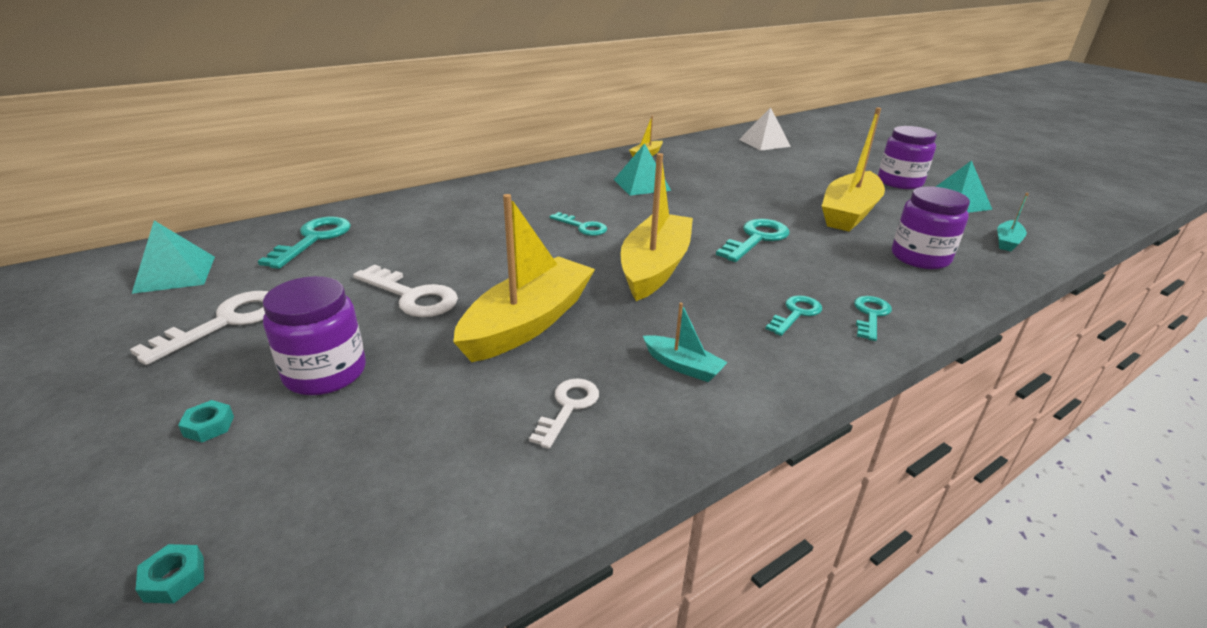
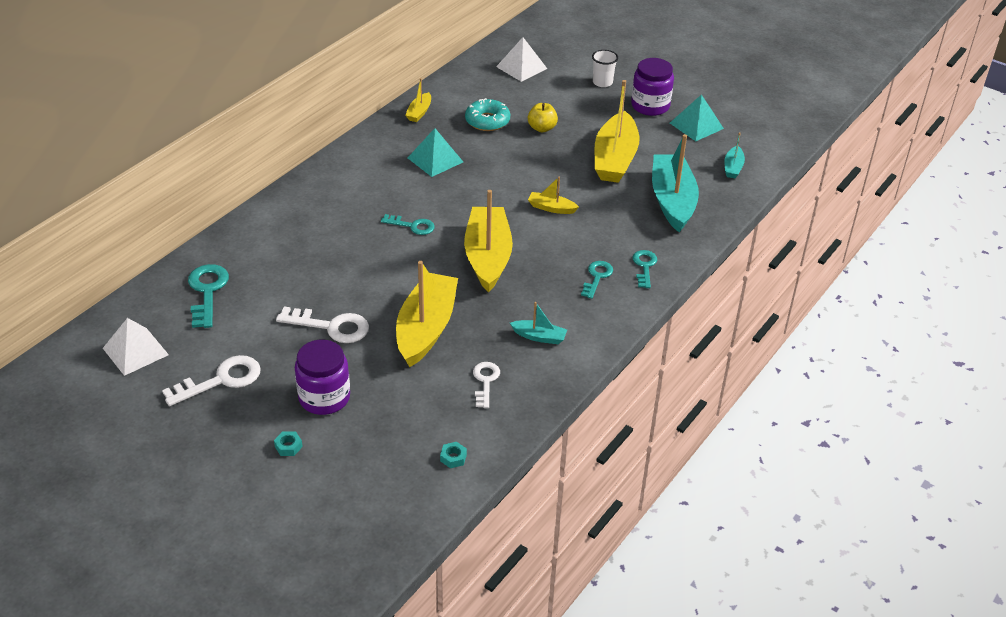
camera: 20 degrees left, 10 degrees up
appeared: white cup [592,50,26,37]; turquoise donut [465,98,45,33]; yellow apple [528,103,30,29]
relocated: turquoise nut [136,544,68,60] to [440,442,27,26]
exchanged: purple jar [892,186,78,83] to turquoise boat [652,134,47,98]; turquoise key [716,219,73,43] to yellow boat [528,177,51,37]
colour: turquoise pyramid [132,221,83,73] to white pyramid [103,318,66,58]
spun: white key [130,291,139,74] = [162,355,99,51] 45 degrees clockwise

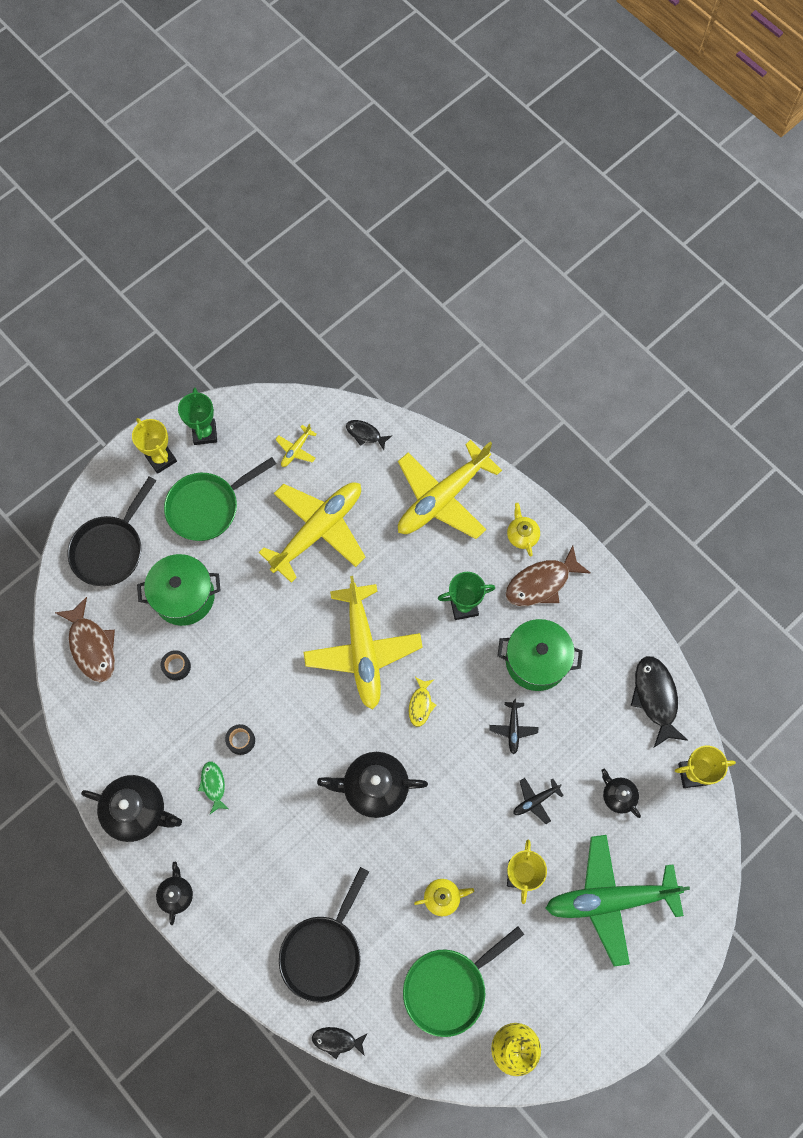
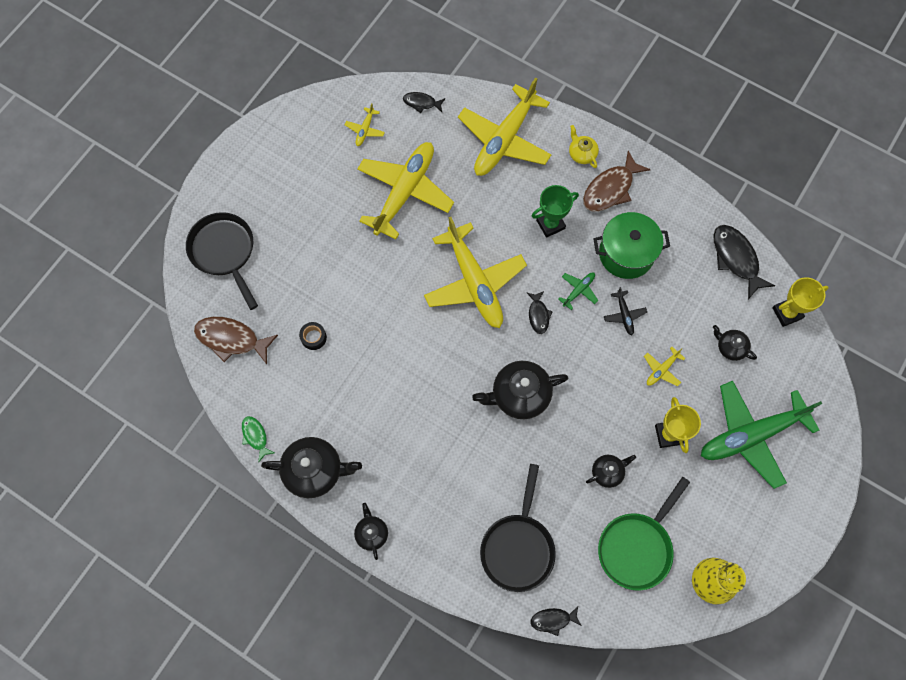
camera: 15 degrees left, 0 degrees up
missing: green trophy [178,388,39,57]; yellow trophy [132,418,45,56]; green pan [164,457,112,84]; green pot [137,554,84,72]; black tape [225,724,30,31]
appeared: green plane [558,272,40,38]
relocated: green fish [198,762,31,52] to [242,416,32,46]
colour: yellow fish [409,677,27,50] to black fish [527,291,26,43]; black plane [513,778,51,46] to yellow plane [644,347,41,40]; yellow teapot [414,879,60,37] to black teapot [586,455,50,33]
spun: black pan [68,476,88,110] = [186,212,72,98] 135 degrees clockwise; brown fish [55,597,60,85] = [194,317,84,47] 150 degrees clockwise

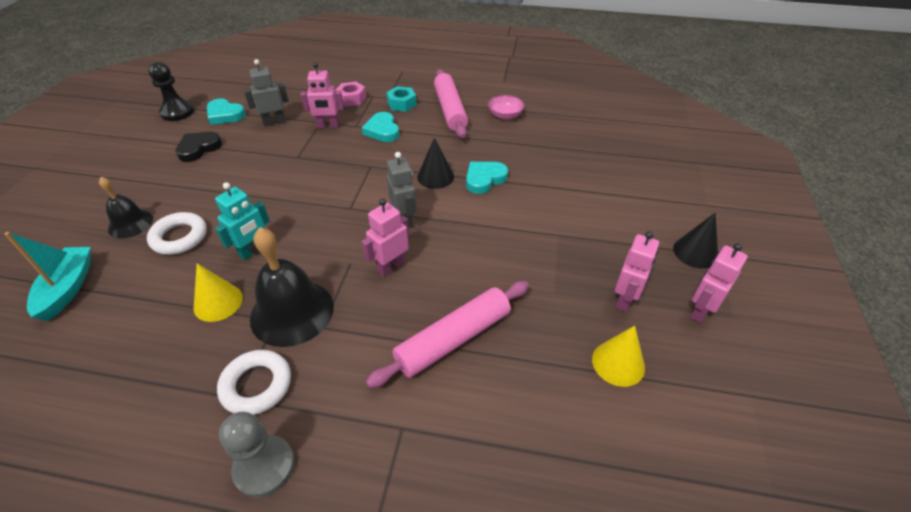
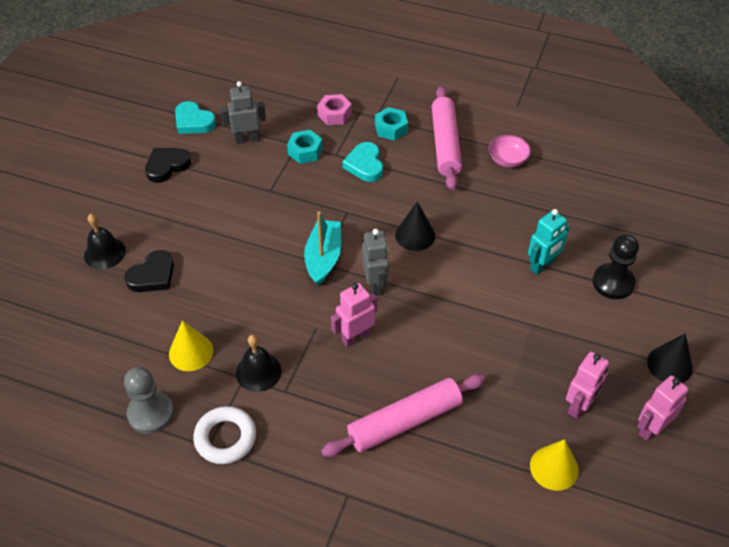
camera: 10 degrees right, 5 degrees up
missing: turquoise heart [466,162,42,32]
relocated: black pawn [148,62,46,59] to [593,234,46,65]; turquoise robot [215,182,55,78] to [528,209,42,66]; turquoise boat [4,232,87,89] to [304,211,37,75]; grey pawn [219,412,76,86] to [124,367,50,67]
exchanged: pink robot [300,62,44,66] to turquoise nut [287,130,36,34]; white ring [147,212,60,43] to black heart [124,250,50,42]
size: black bell [250,227,84,120] = [236,335,46,57] x0.59

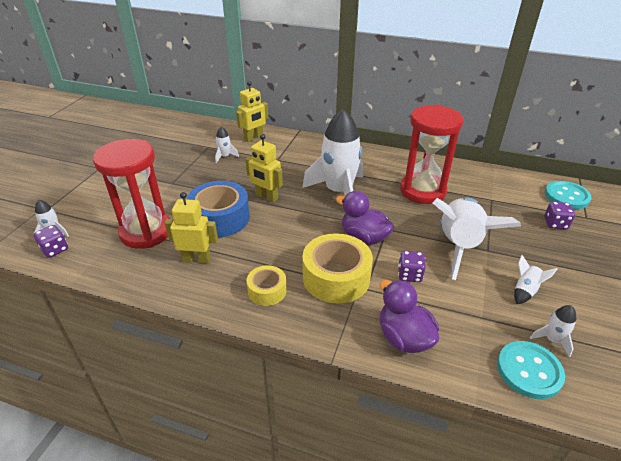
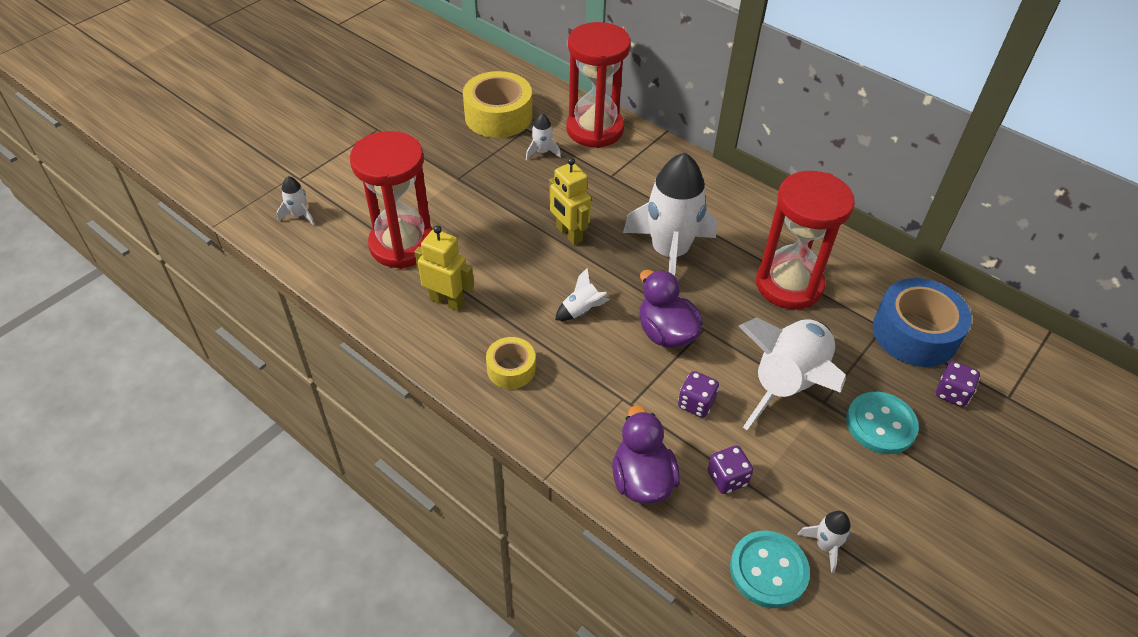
camera: 20 degrees right, 10 degrees up
relocated: blue tape [186,181,64,56] to [873,278,99,89]; turquoise button [545,181,47,28] to [846,392,73,62]; purple dice [34,225,34,33] to [708,445,45,49]; yellow tape [302,233,71,70] to [463,71,69,67]; white rocket [514,255,43,49] to [555,268,55,53]
exchanged: yellow robot [236,81,32,61] to red hourglass [566,22,65,126]

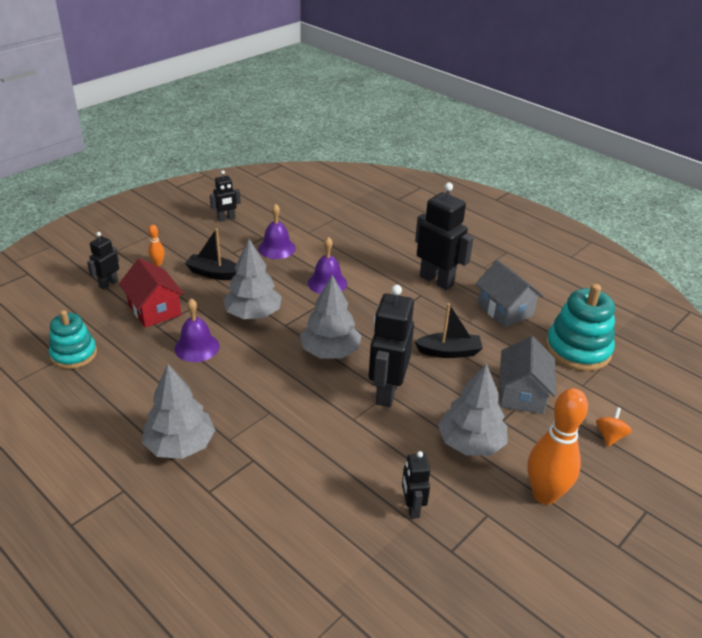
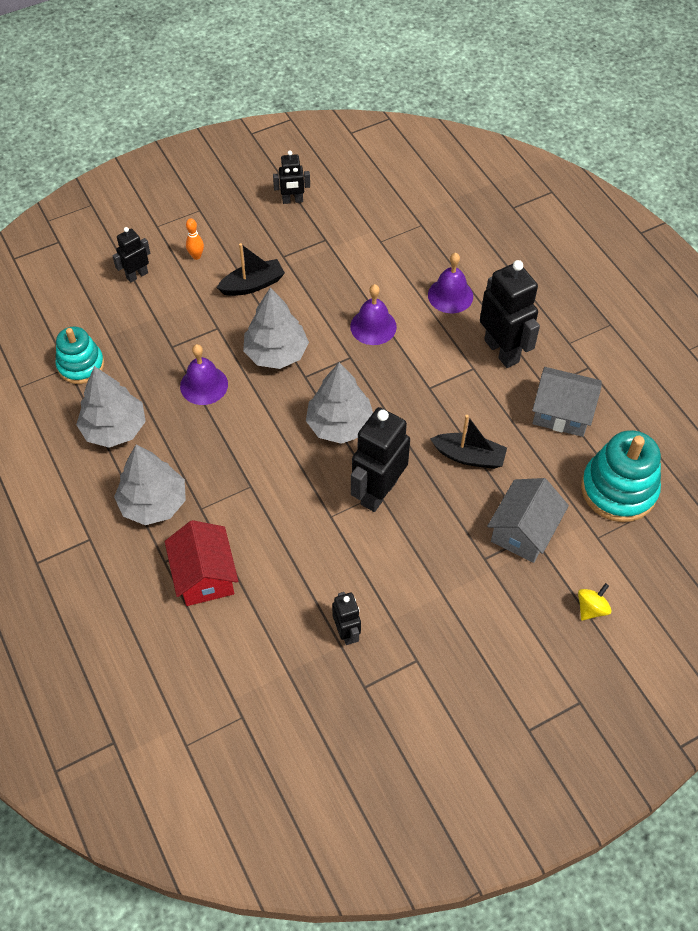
camera: 20 degrees right, 20 degrees up
missing: orange bowling pin [527,388,61,117]
relocated: purple bell [258,203,38,56] to [428,253,45,60]; red house [119,258,65,70] to [165,520,73,86]; grey tree [438,363,69,93] to [76,366,70,82]
colour: orange spinning top [596,407,36,40] to yellow spinning top [578,583,34,38]
spun: black boat [185,228,52,52] = [217,243,68,53] 120 degrees clockwise; grey house [475,260,69,67] = [532,367,70,70] 60 degrees counterclockwise; black robot [402,451,28,68] = [332,592,29,53] 150 degrees clockwise

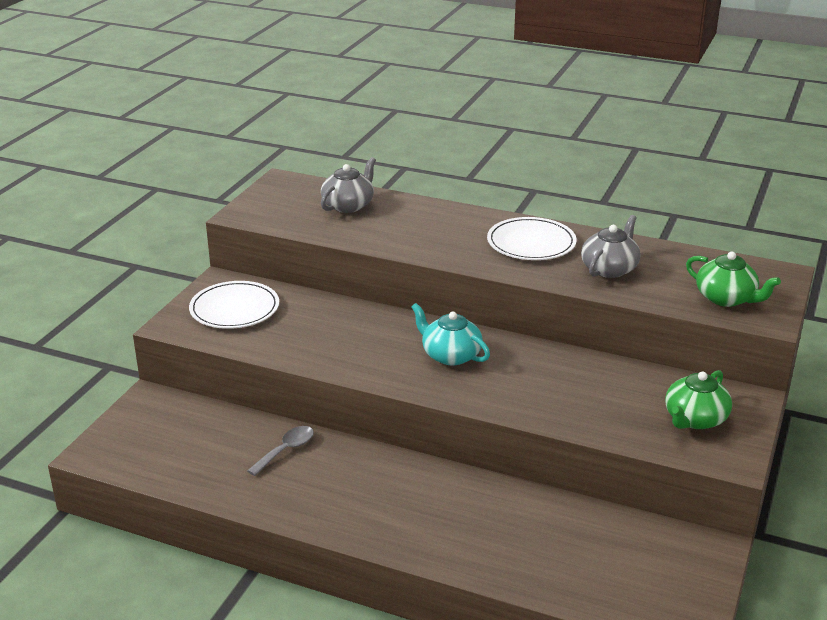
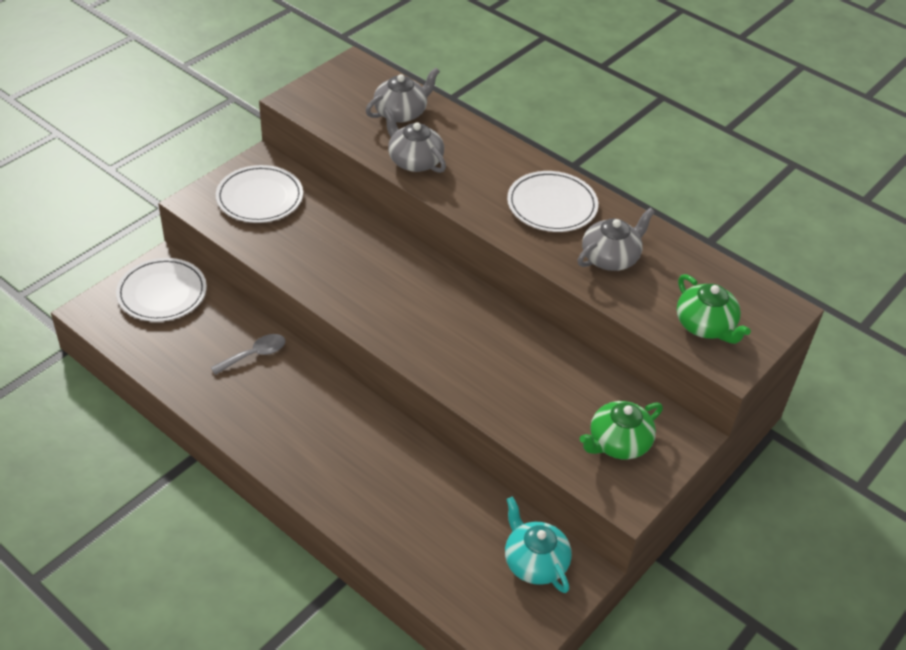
camera: 15 degrees right, 15 degrees up
appeared: grey teapot [384,108,62,65]; white plate [116,258,91,64]
relocated: turquoise teapot [411,303,79,63] to [505,496,67,97]

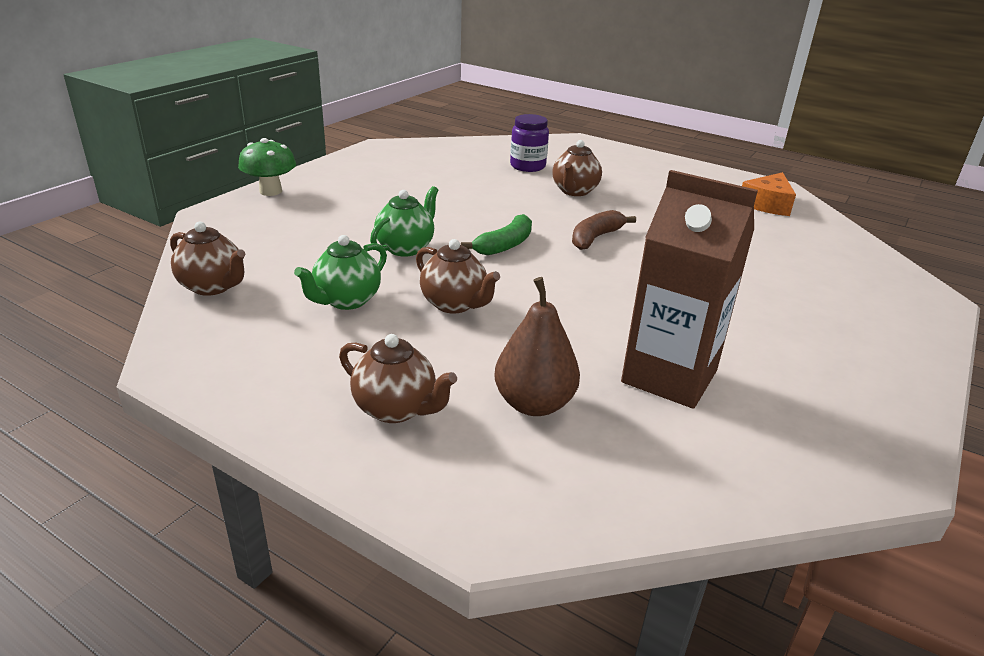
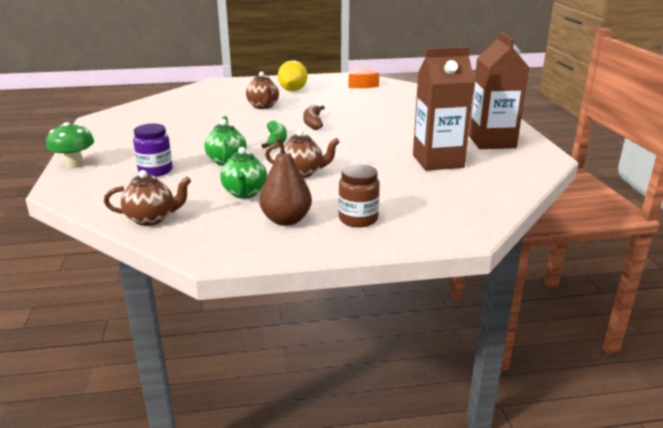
camera: 40 degrees left, 5 degrees down
appeared: brown carton [469,31,60,118]; yellow lemon [278,60,30,31]
relocated: purple jar [510,114,39,58] to [133,123,40,54]; brown pear [494,277,86,139] to [259,137,53,89]
exchanged: brown teapot [339,334,118,89] to brown jar [338,164,42,64]

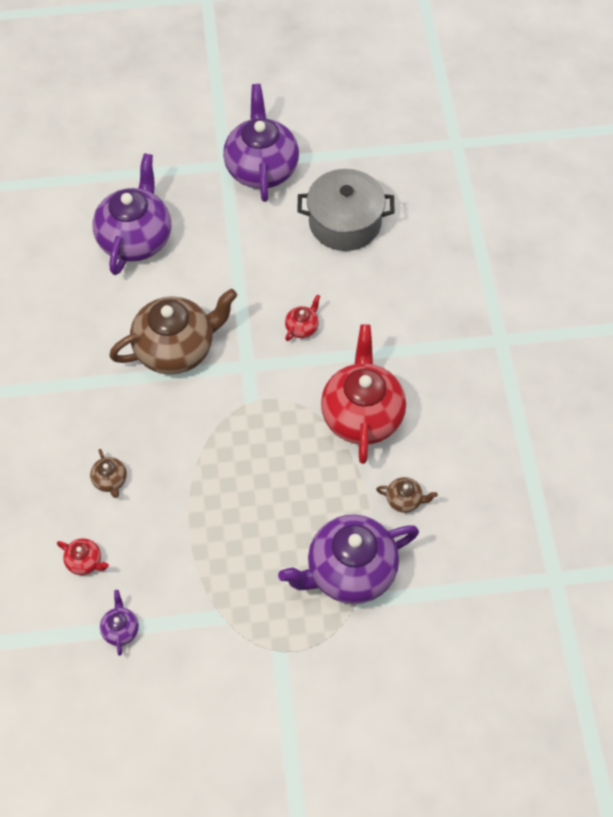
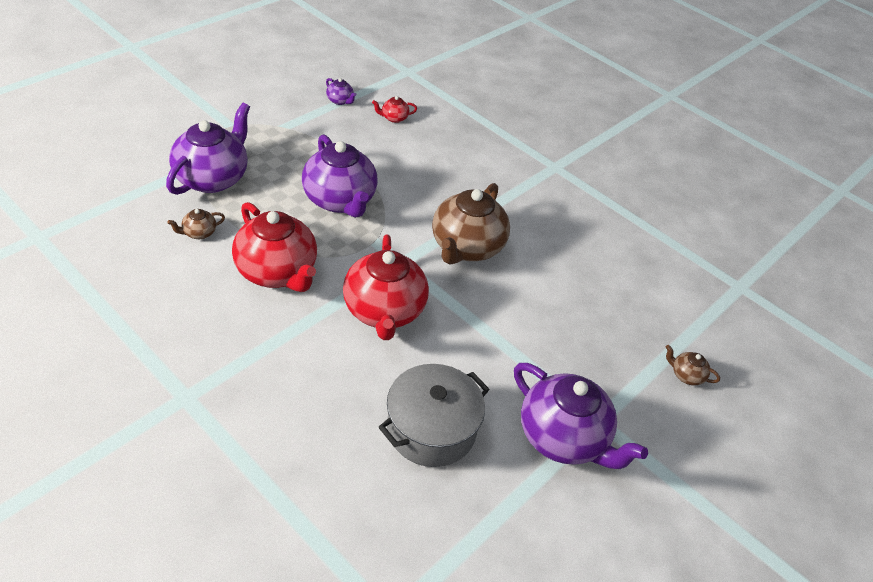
camera: 135 degrees right, 15 degrees down
relocated: purple teapot [93,153,78,122] to [302,134,76,84]; brown teapot [90,449,37,49] to [666,345,54,41]
size: red teapot [285,295,35,46] = [343,235,86,105] x2.38

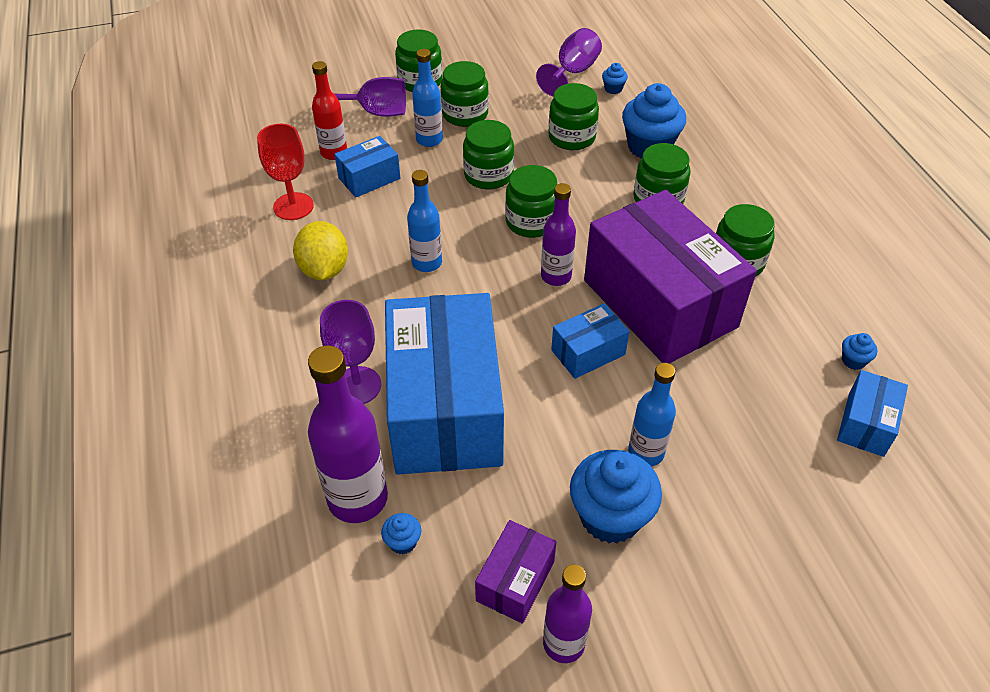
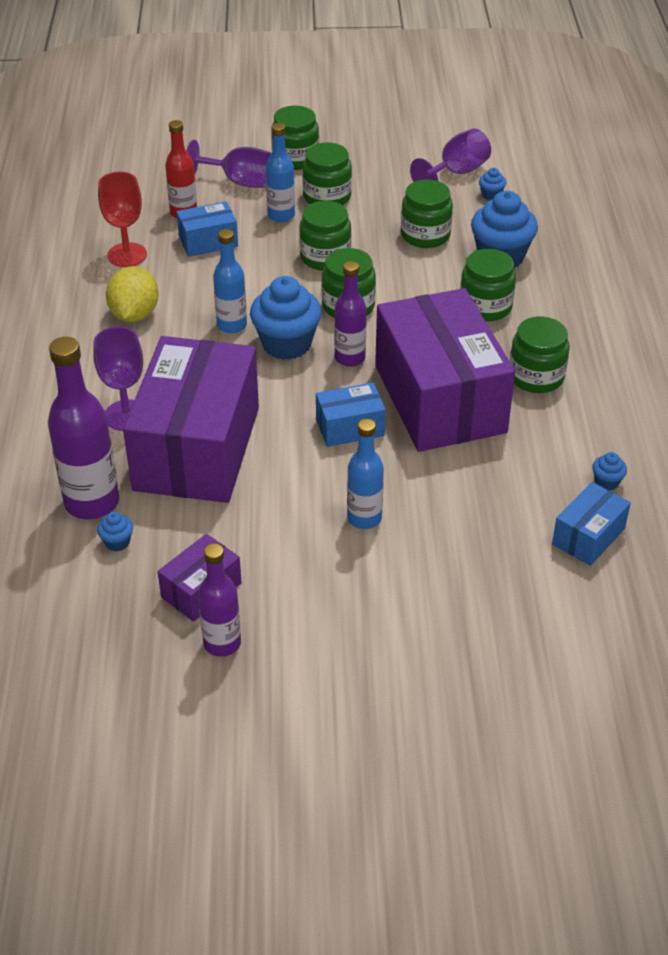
camera: 15 degrees right, 5 degrees down
relocated: blue cupcake [570,450,92,93] to [250,276,72,84]
colour: blue box [385,293,119,182] to purple box [123,336,136,167]

